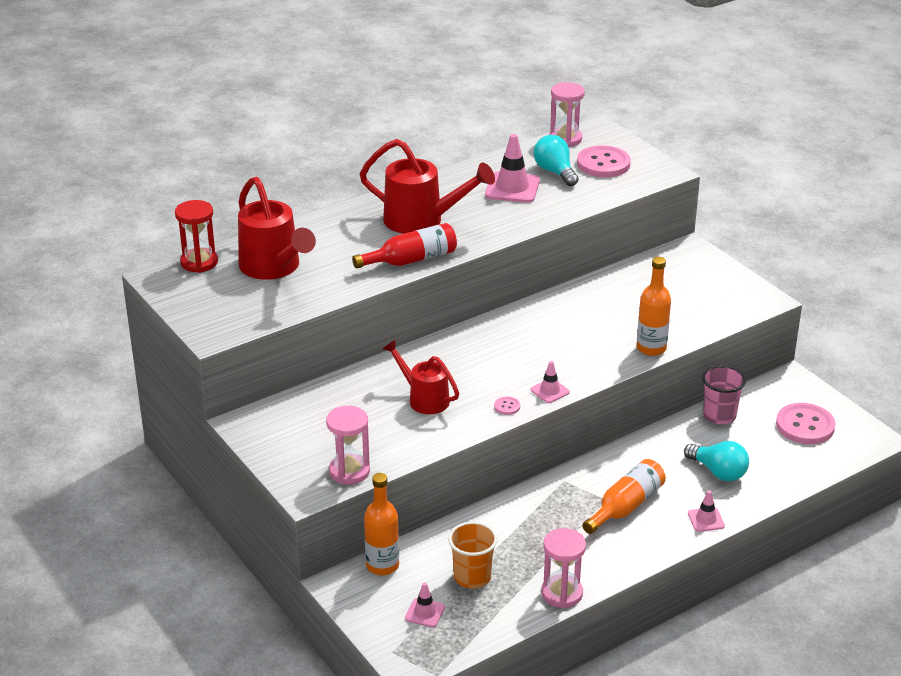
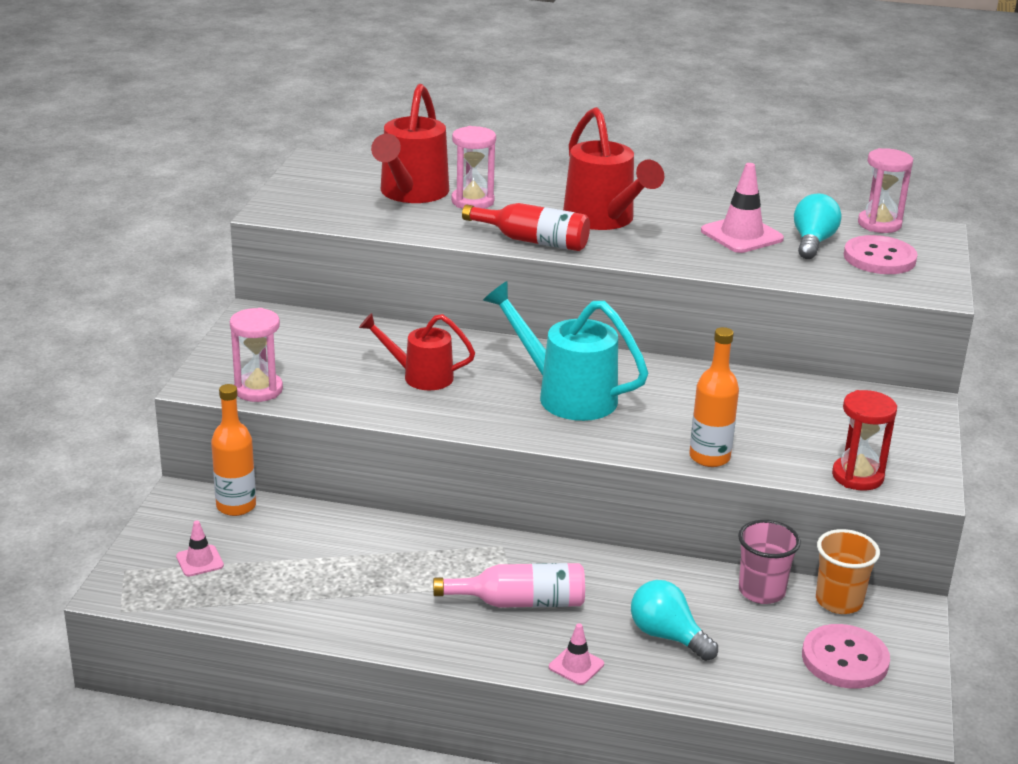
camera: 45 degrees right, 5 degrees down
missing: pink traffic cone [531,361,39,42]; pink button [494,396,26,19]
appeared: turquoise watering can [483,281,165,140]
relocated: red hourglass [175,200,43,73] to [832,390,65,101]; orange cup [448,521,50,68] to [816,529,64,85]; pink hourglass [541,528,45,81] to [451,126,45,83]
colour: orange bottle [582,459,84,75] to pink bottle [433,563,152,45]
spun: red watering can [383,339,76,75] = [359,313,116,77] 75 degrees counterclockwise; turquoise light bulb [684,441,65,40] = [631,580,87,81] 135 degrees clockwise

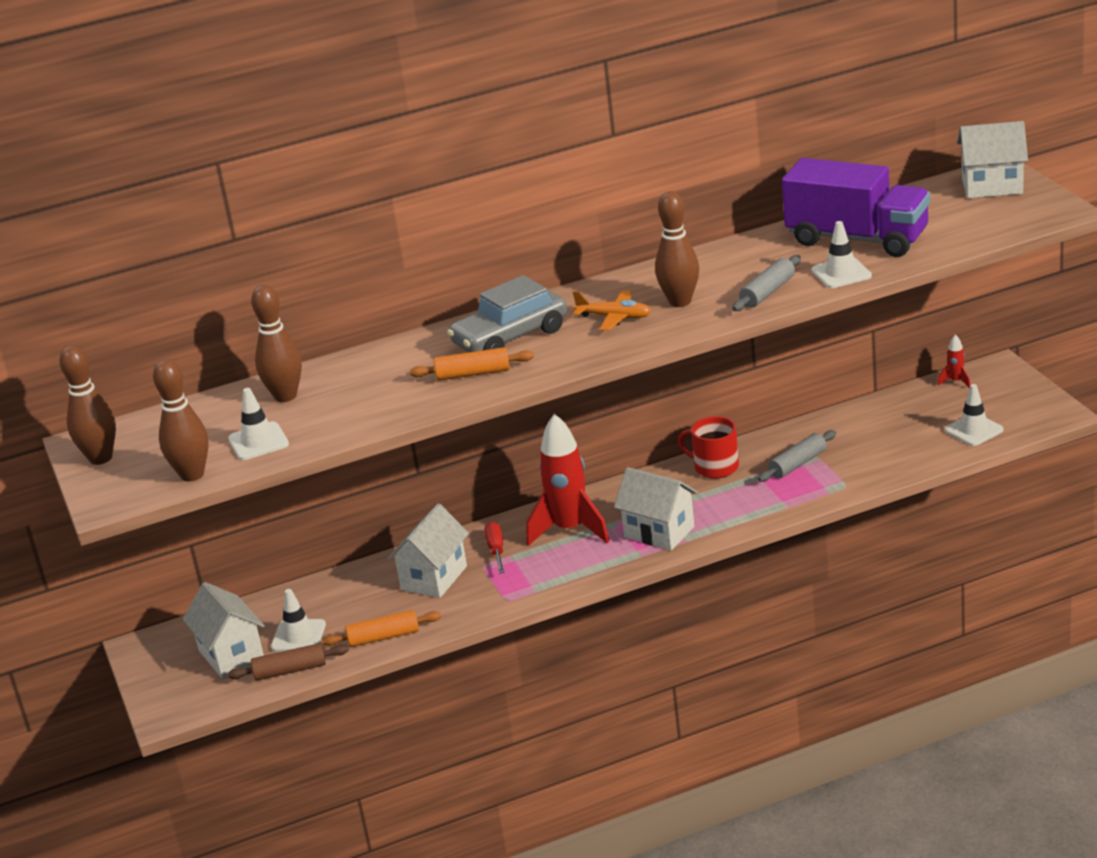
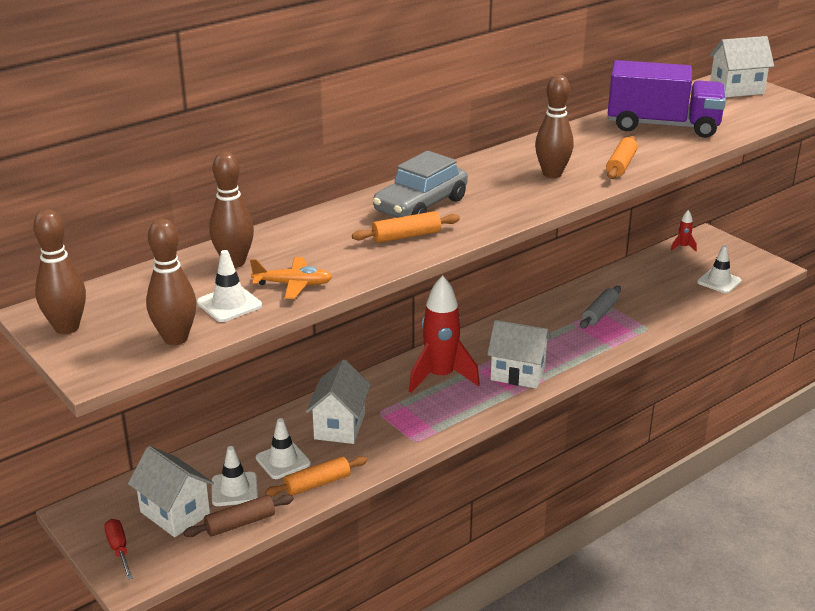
camera: 20 degrees left, 0 degrees up
missing: red mug [678,416,61,63]
relocated: white traffic cone [812,221,60,67] to [256,418,55,61]; orange plane [573,291,78,40] to [250,257,82,42]; red screwdriver [485,522,20,52] to [104,519,29,61]
colour: grey rolling pin [732,255,69,56] to orange rolling pin [606,136,32,43]

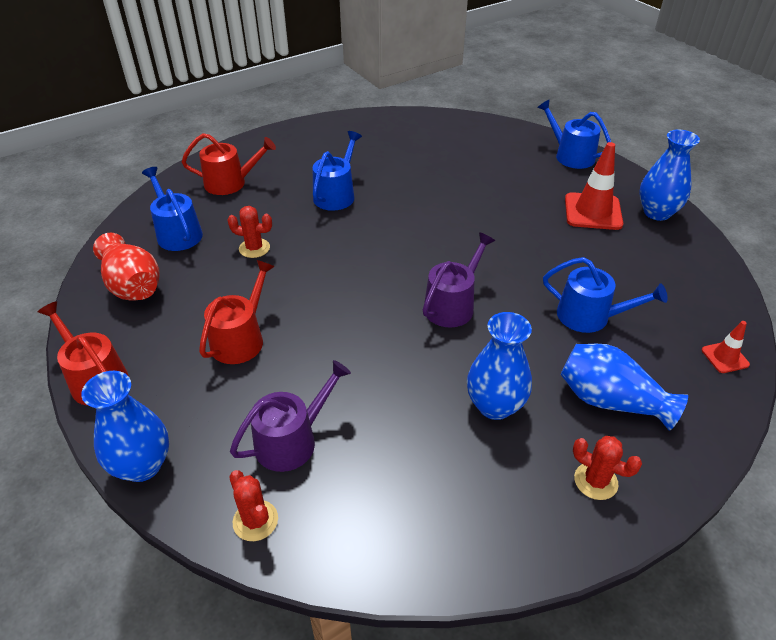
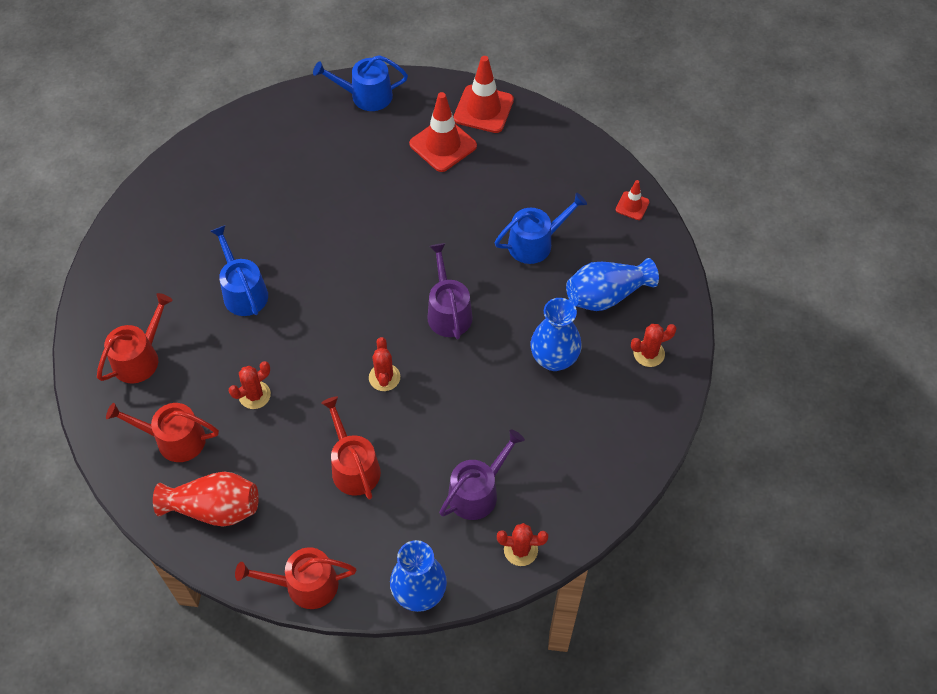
camera: 50 degrees left, 15 degrees up
appeared: red cactus [369,337,31,54]
exchanged: blue vase [639,130,61,91] to red traffic cone [453,56,61,77]
colour: blue watering can [142,167,61,84] to red watering can [106,403,113,59]
spun: purple watering can [230,360,121,112] = [439,429,86,91] 45 degrees clockwise

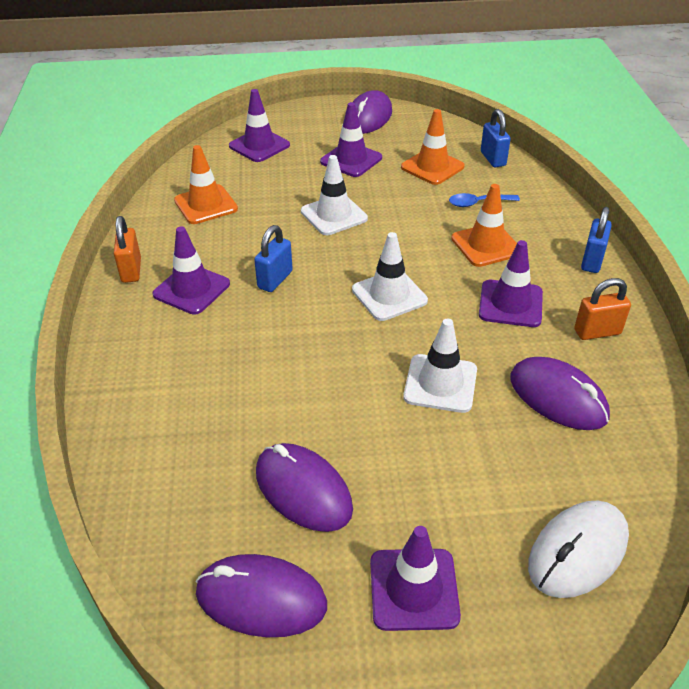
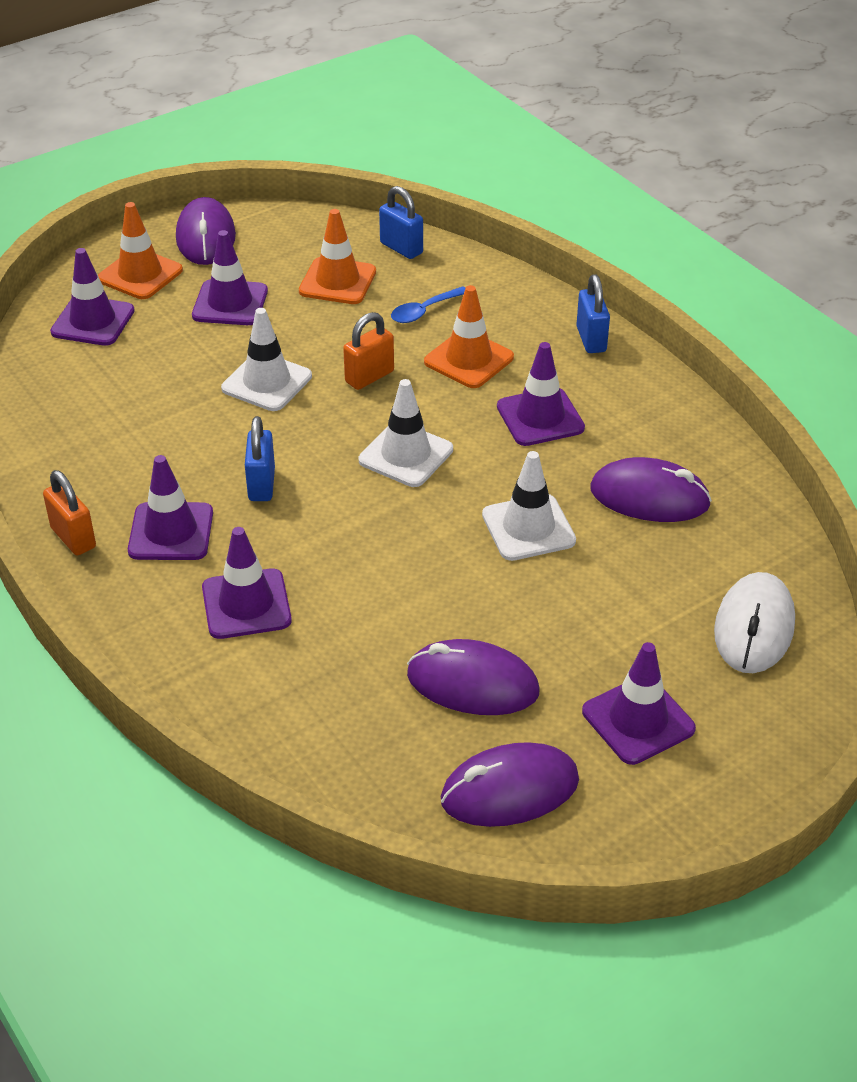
camera: 30 degrees left, 0 degrees up
appeared: purple traffic cone [202,527,90,112]
relocated: orange traffic cone [174,145,64,79] to [98,202,85,97]; orange padlock [574,278,57,62] to [343,312,51,78]

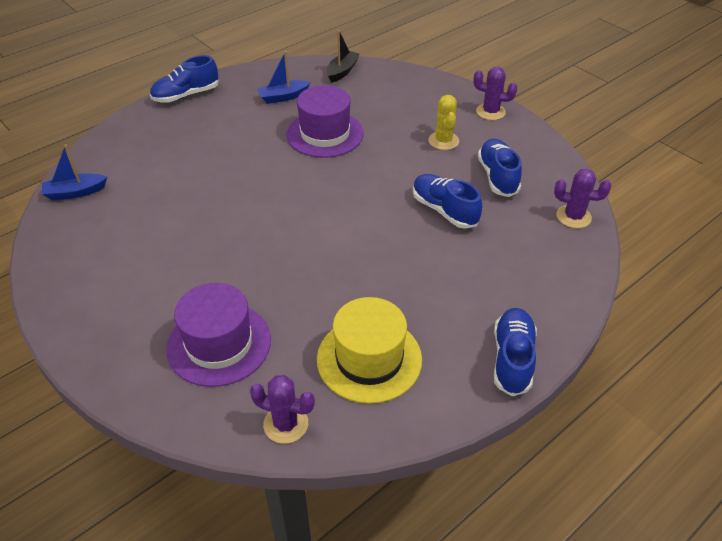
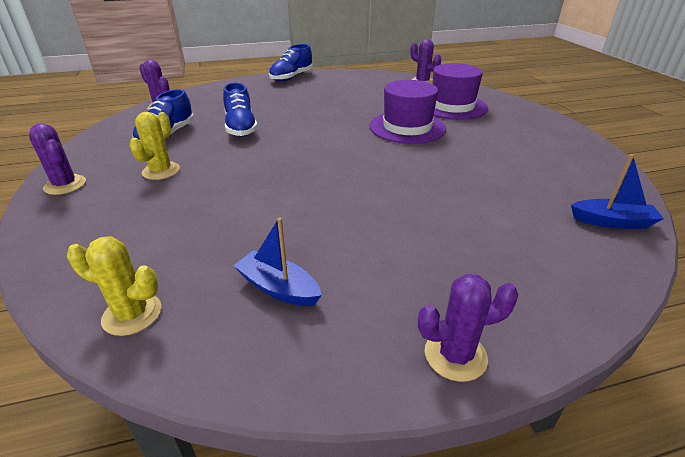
camera: 155 degrees left, 10 degrees down
missing: yellow hat [317,297,105,107]
relocated: purple hat [286,85,78,73] to [369,80,77,64]
exchanged: black boat [327,30,33,53] to yellow cactus [67,236,95,100]; blue shoe [150,55,68,48] to purple cactus [418,273,100,109]
spun: blue boat [257,51,54,53] = [233,218,89,88] 150 degrees counterclockwise

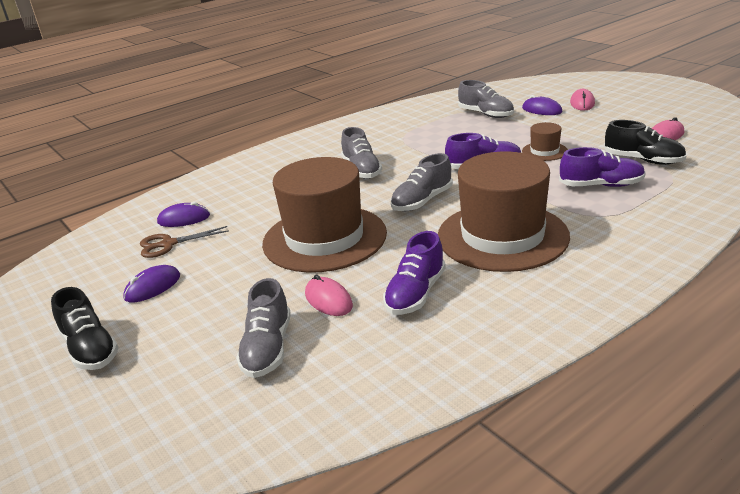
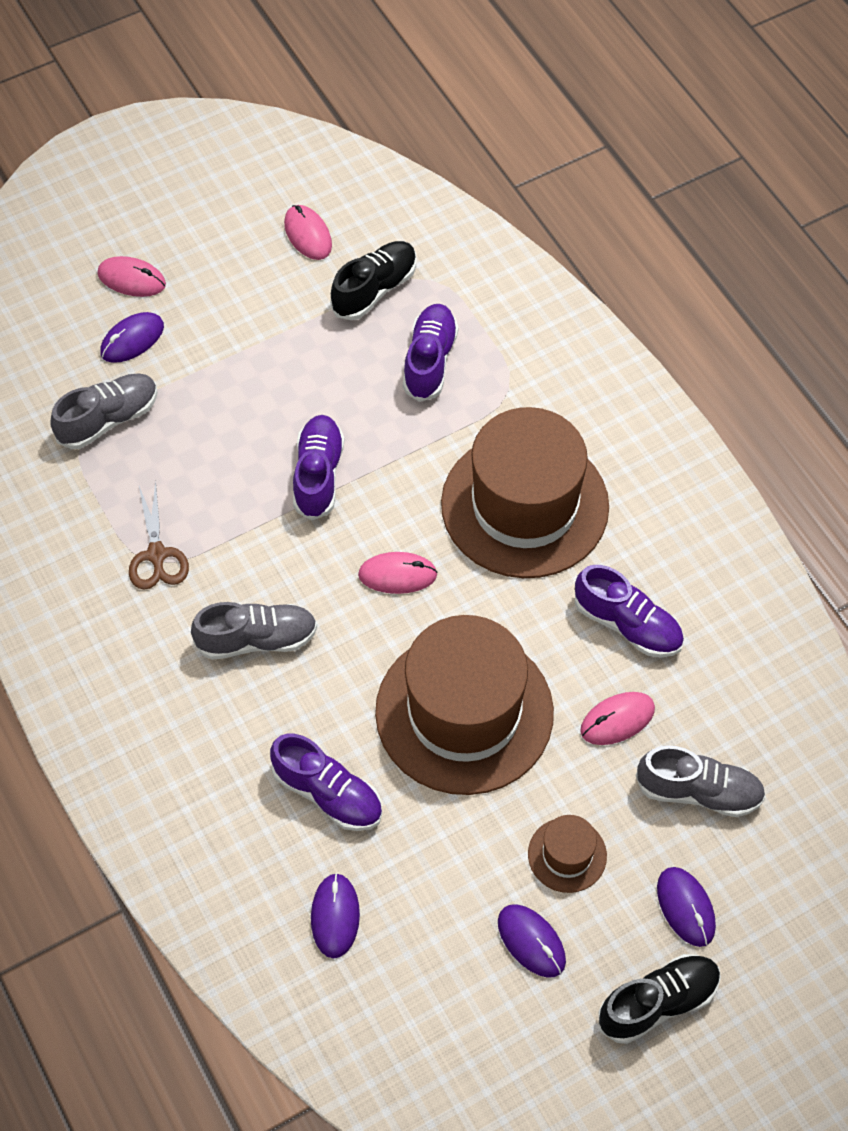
camera: 85 degrees left, 30 degrees up
appeared: purple shoe [270,734,112,97]; purple mouse [657,867,59,80]
relocated: brown hat [522,122,46,39] to [528,815,79,78]; brown scissors [140,226,89,32] to [129,481,60,109]
exchanged: grey shoe [391,153,62,58] to pink mouse [358,552,80,42]

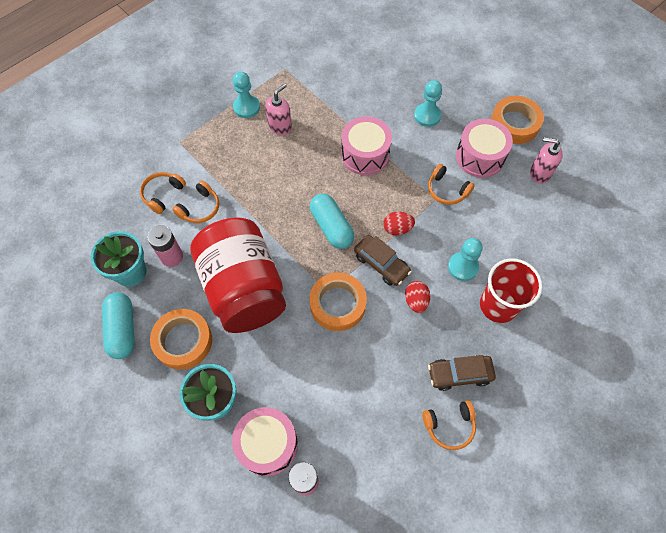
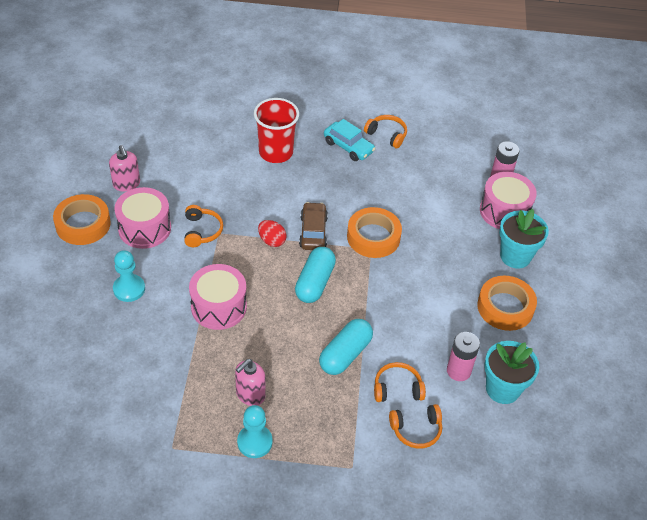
camera: 135 degrees left, 15 degrees down
missing: red jar [191,217,95,116]; turquoise pawn [448,238,35,43]; red egg [405,281,25,32]
relocated: turquoise capsule [102,292,32,67] to [319,319,54,56]
colour: brown car [428,355,68,36] to turquoise car [324,119,51,42]
spun: pink soap dispenser [265,83,27,52] = [235,359,31,47] 45 degrees counterclockwise

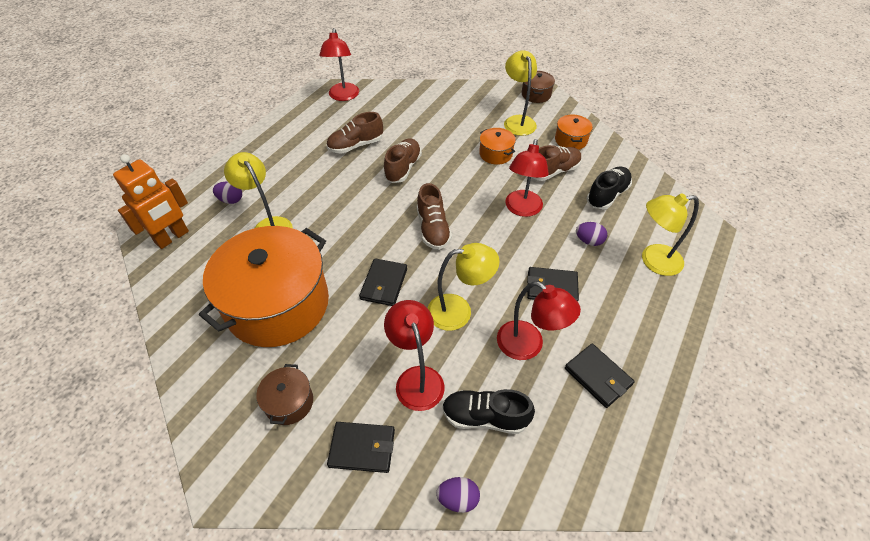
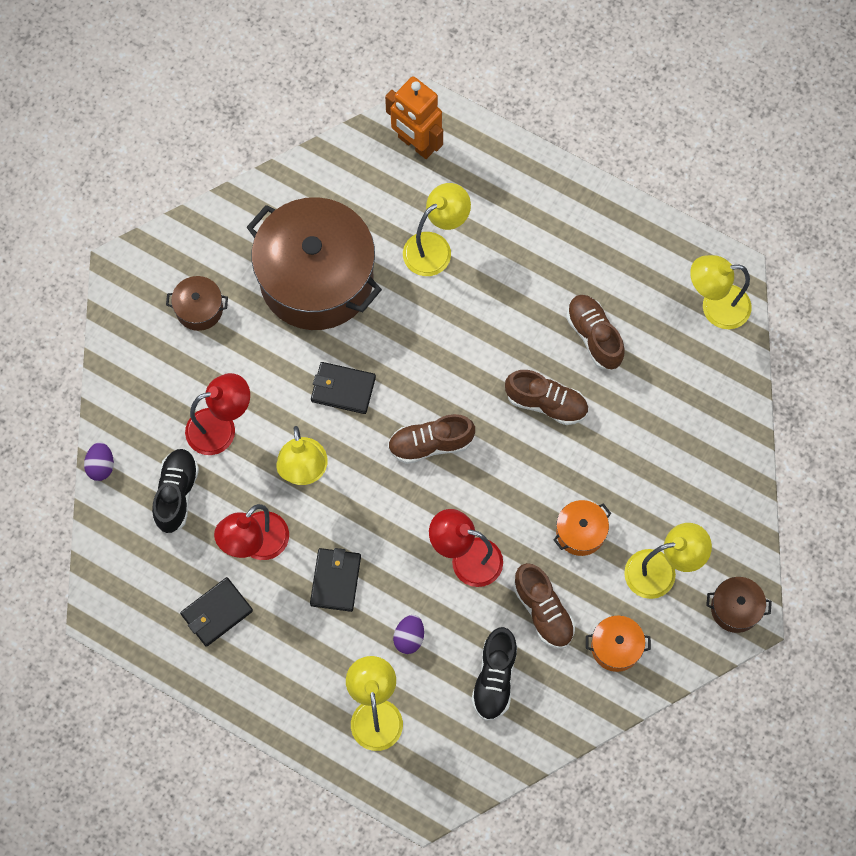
camera: 90 degrees right, 20 degrees up
missing: purple egg [213,182,29,22]; black wallet [327,422,68,51]
colour: red lamp [319,28,40,73] to yellow lamp [690,255,62,74]; orange pot [199,226,130,121] to brown pot [247,197,135,133]
spun: black shoe [587,167,45,42] = [471,627,46,94] 60 degrees clockwise

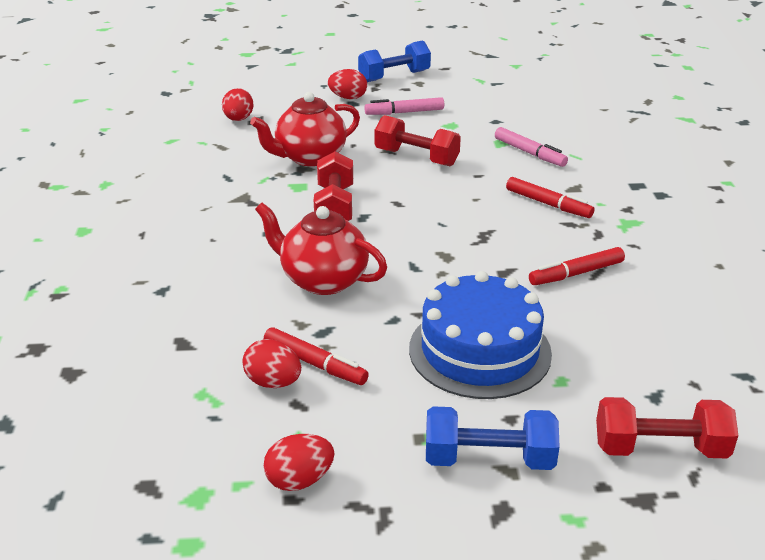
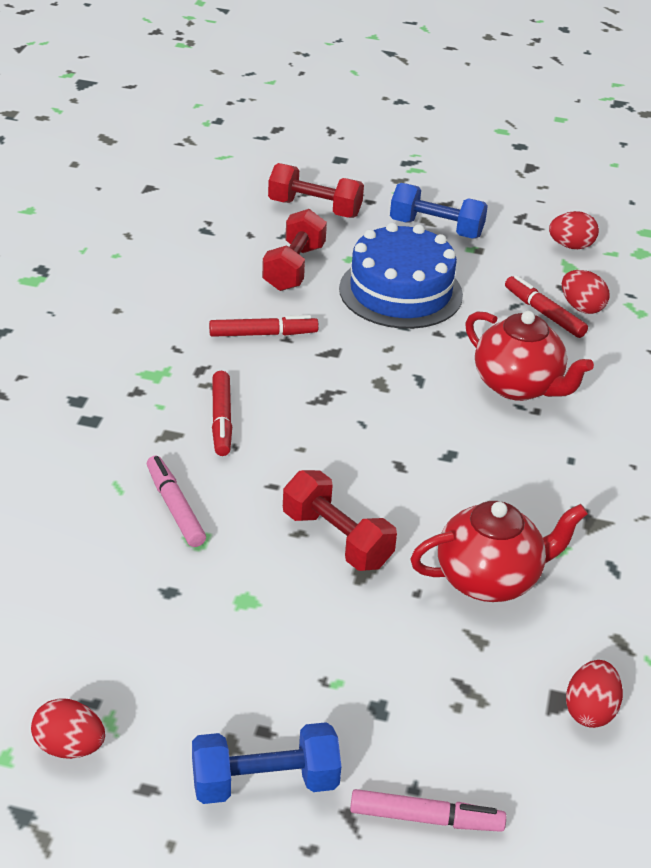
camera: 165 degrees left, 5 degrees up
relocated: red egg [328,69,39,30] to [31,699,74,60]; pink marker [365,97,79,18] to [350,789,156,43]; red dumbbell [314,152,39,69] to [262,209,65,82]
spun: red marker [506,177,89,41] = [212,371,20,85] 150 degrees counterclockwise

